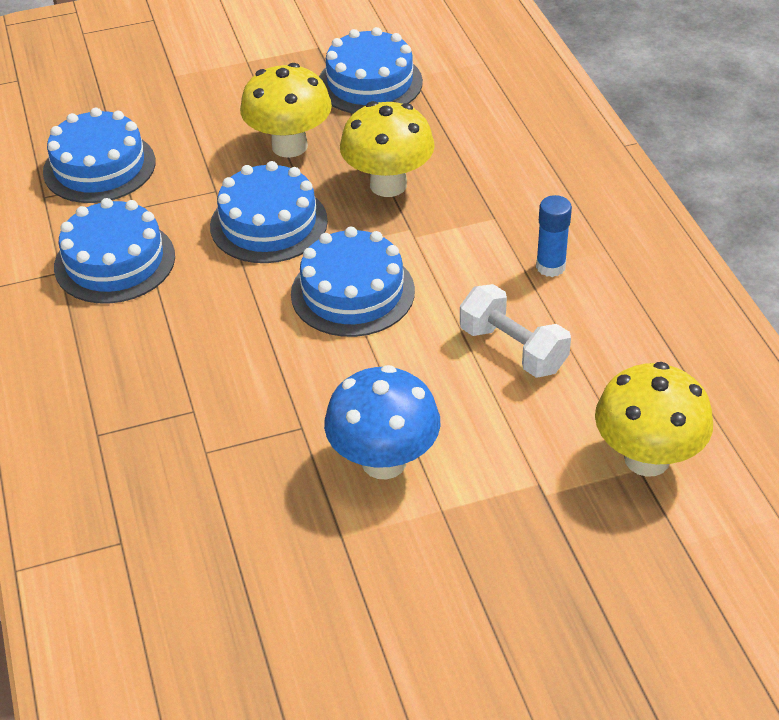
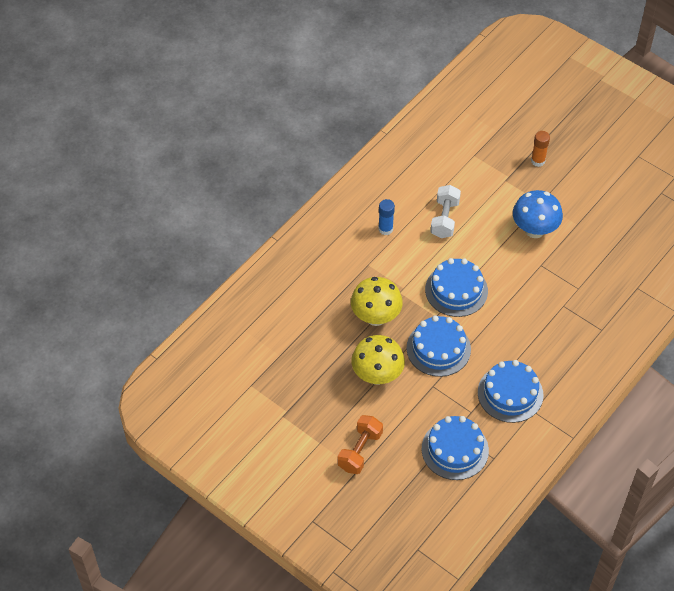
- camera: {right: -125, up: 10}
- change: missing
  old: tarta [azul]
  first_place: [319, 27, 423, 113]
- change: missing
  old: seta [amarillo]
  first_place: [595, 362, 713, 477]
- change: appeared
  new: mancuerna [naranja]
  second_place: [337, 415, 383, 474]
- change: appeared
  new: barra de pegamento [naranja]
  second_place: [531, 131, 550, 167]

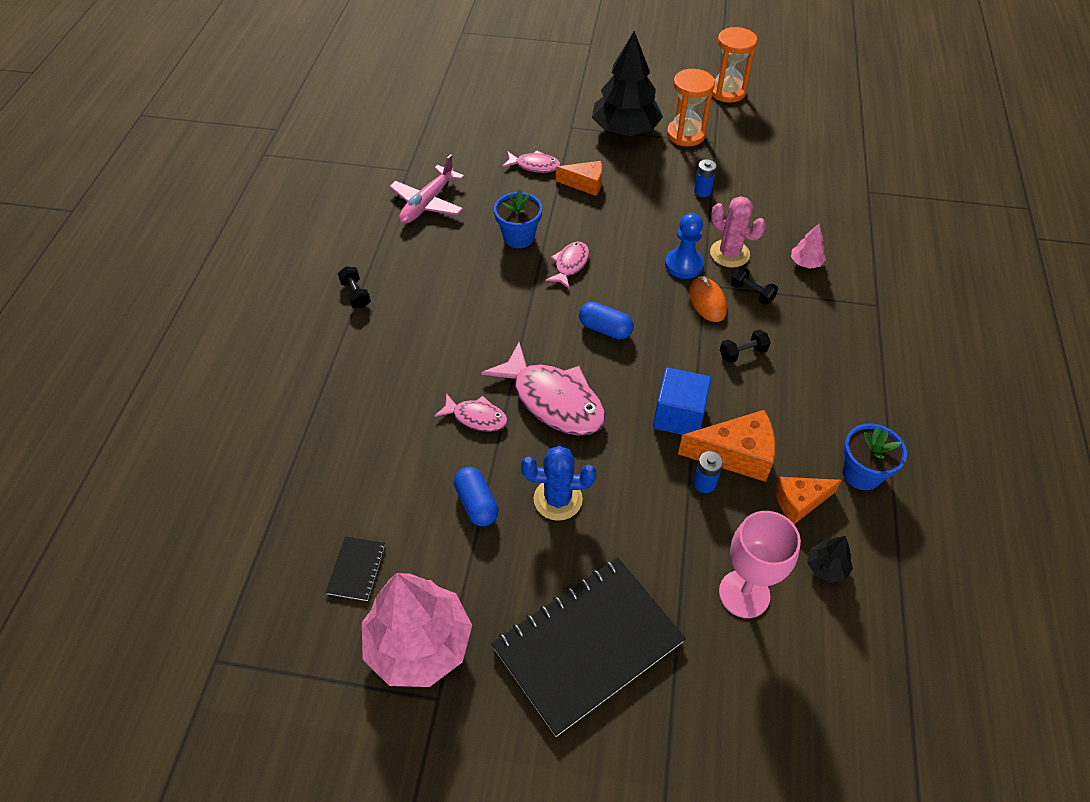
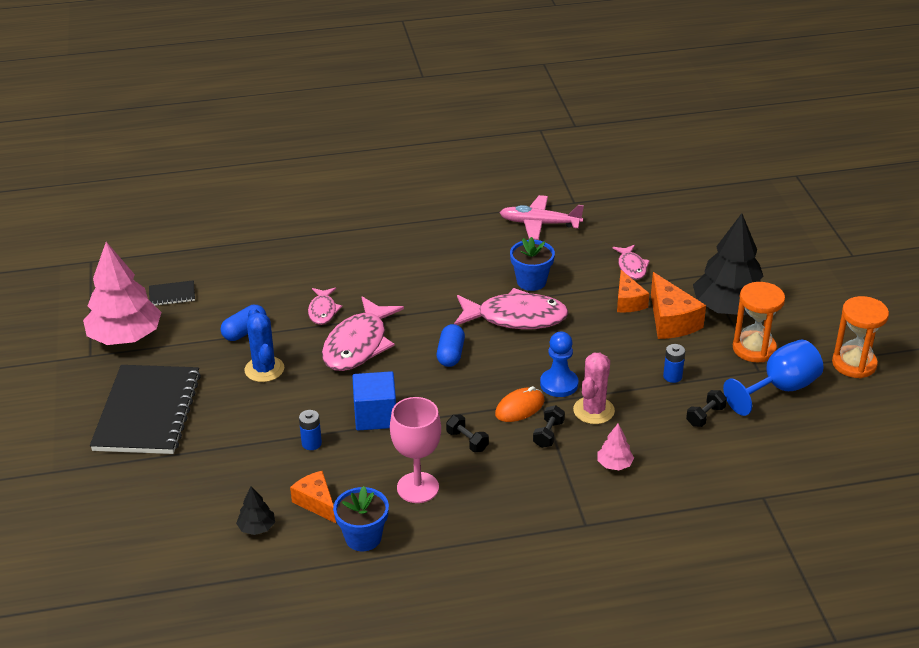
- camera: {right: 70, up: -15}
- change: relocated
  old: mancuerna [negro]
  first_place: [338, 266, 371, 308]
  second_place: [686, 390, 727, 427]
- change: spun
  old: cuaderno [negro]
  first_place: [491, 557, 686, 737]
  second_place: [90, 365, 201, 454]
  degrees: 60
- change: size
  old: pez [rosa]
  first_place: [545, 242, 589, 289]
  second_place: [454, 288, 569, 329]
  factor: 1.89
- change: relocated
  old: queso [naranja]
  first_place: [678, 410, 775, 482]
  second_place: [651, 272, 706, 339]
- change: relocated
  old: copa [rosa]
  first_place: [719, 511, 801, 618]
  second_place: [390, 397, 441, 503]
- change: appeared
  new: copa [azul]
  second_place: [723, 340, 823, 416]

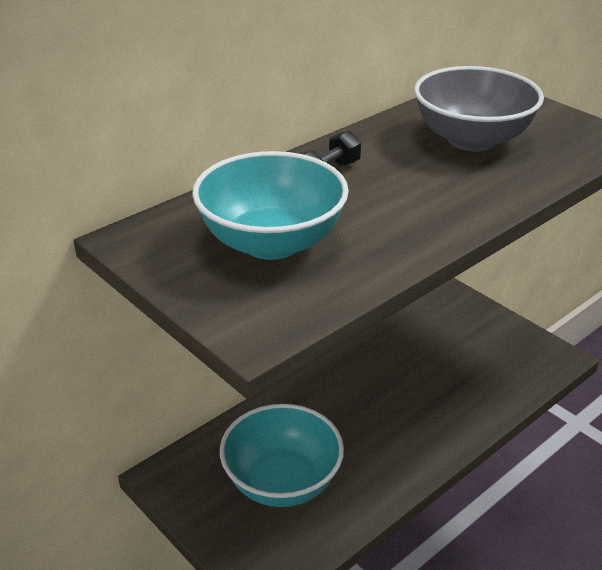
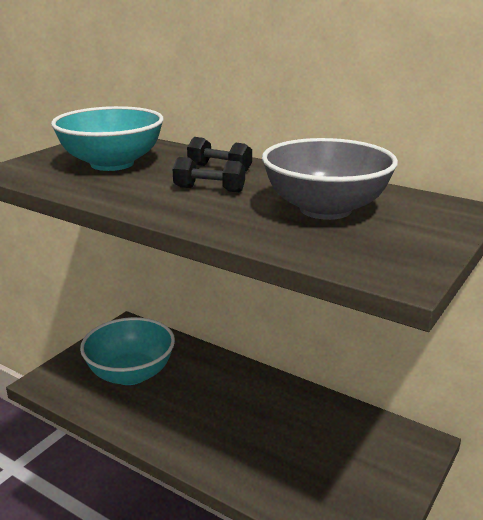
- camera: {right: 75, up: -10}
- change: appeared
  new: mancuerna [negro]
  second_place: [173, 157, 245, 192]

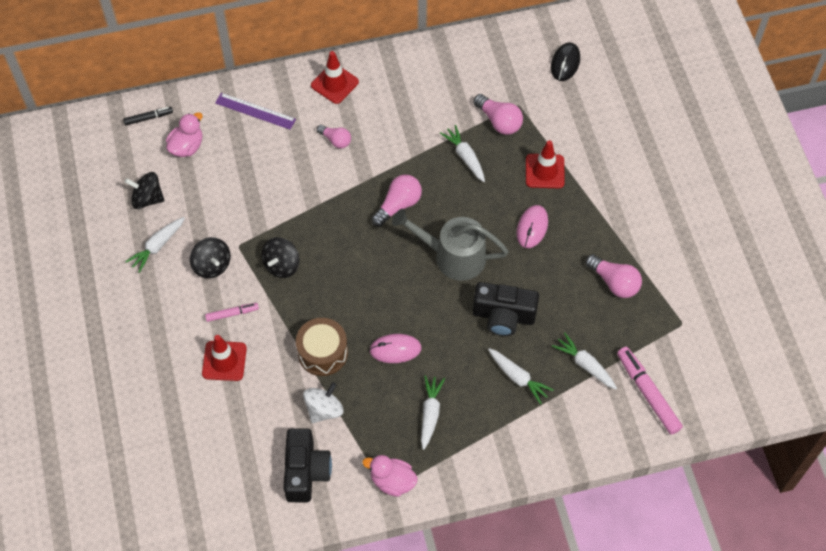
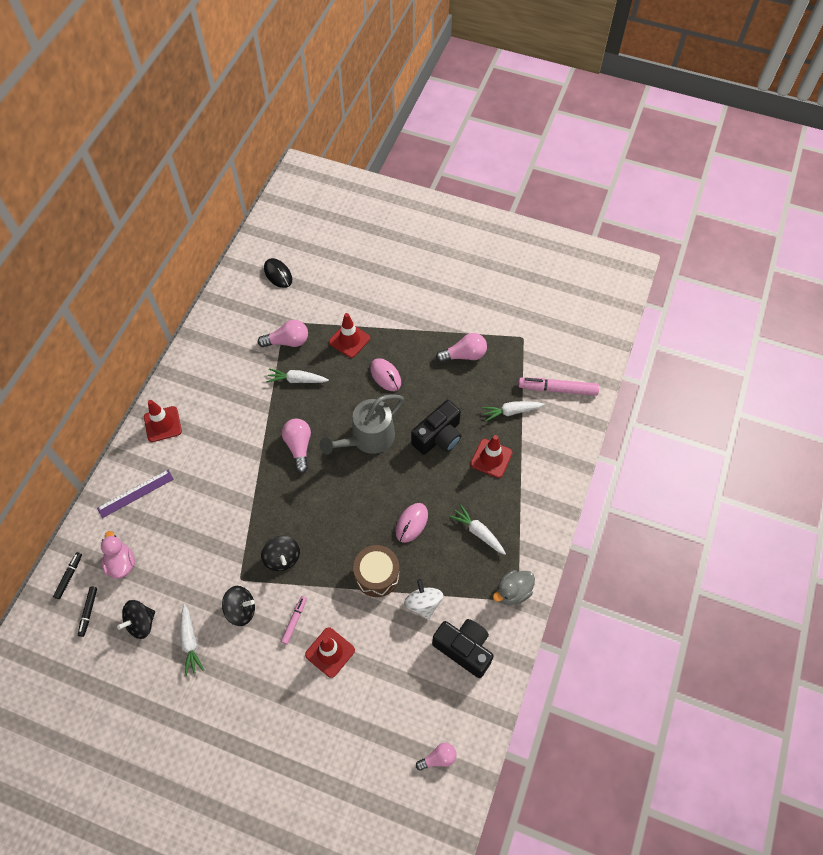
- camera: {right: -55, up: 0}
- change: relocated
  old: bombilla [rosa]
  first_place: [317, 125, 351, 148]
  second_place: [416, 743, 456, 771]
- change: colour
  old: pato [rosa]
  new: pato [gris]
  first_place: [362, 455, 418, 497]
  second_place: [493, 570, 535, 605]
- change: exchanged
  old: zanahoria [blanco]
  new: cono de tráfico [rojo]
  first_place: [488, 348, 554, 404]
  second_place: [471, 435, 513, 478]
- change: appeared
  new: rotulador [negro]
  second_place: [78, 587, 97, 637]

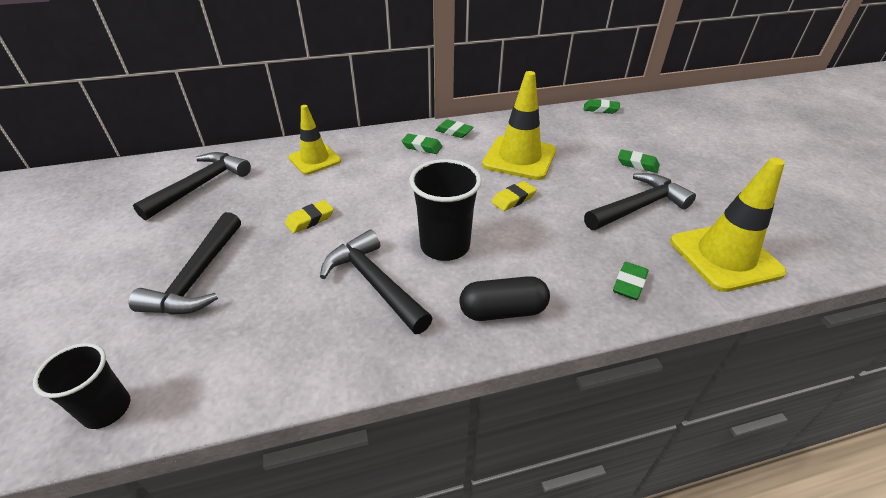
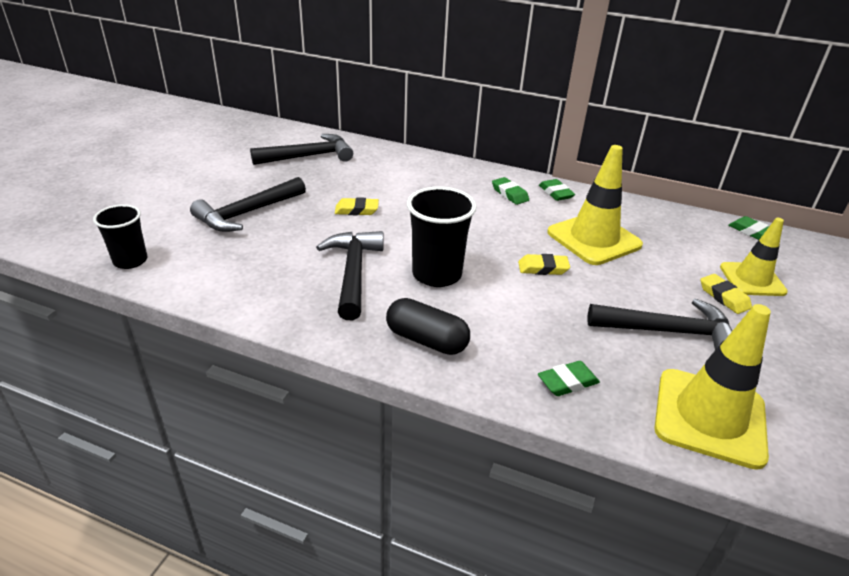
- camera: {right: 35, up: -5}
- change: relocated
  old: cono de tráfico [amarillo]
  first_place: [289, 105, 341, 175]
  second_place: [720, 218, 788, 296]
- change: colour
  old: goma de borrar [verde]
  new: goma de borrar [amarillo]
  first_place: [618, 149, 660, 173]
  second_place: [700, 274, 752, 314]

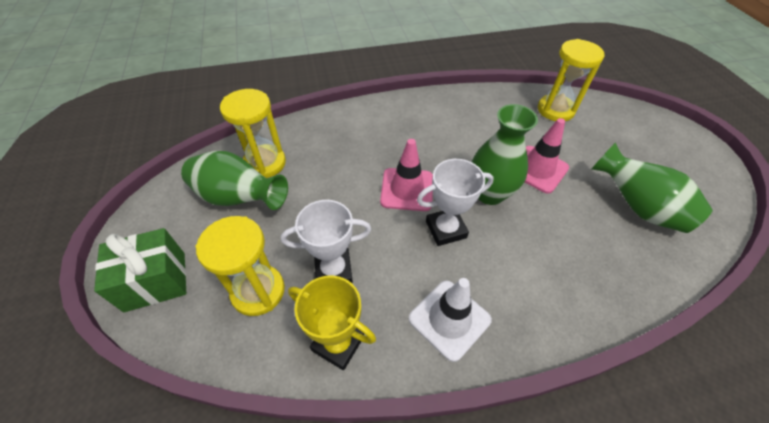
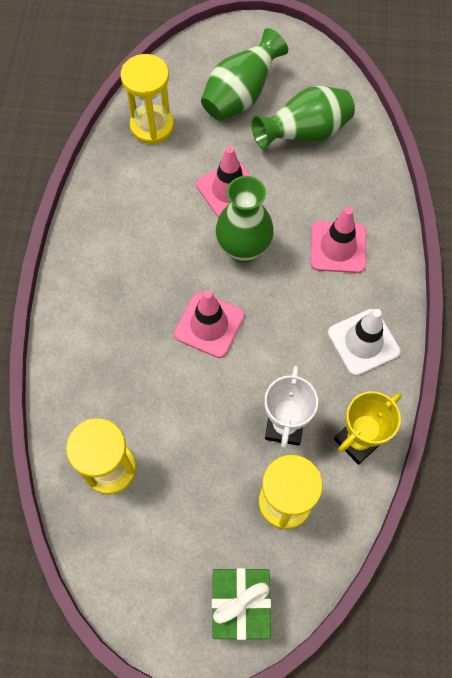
- camera: {right: -70, up: 15}
- change: relocated
  old: florero [verde]
  first_place: [181, 151, 288, 210]
  second_place: [201, 28, 288, 121]
- change: missing
  old: trofeo [blanco]
  first_place: [417, 159, 494, 246]
- change: appeared
  new: cono de tráfico [rosa]
  second_place: [310, 207, 366, 273]

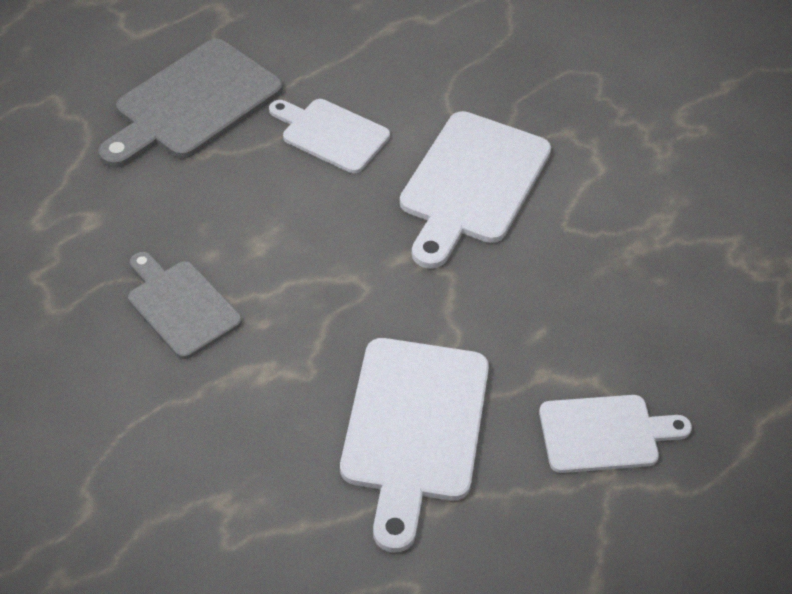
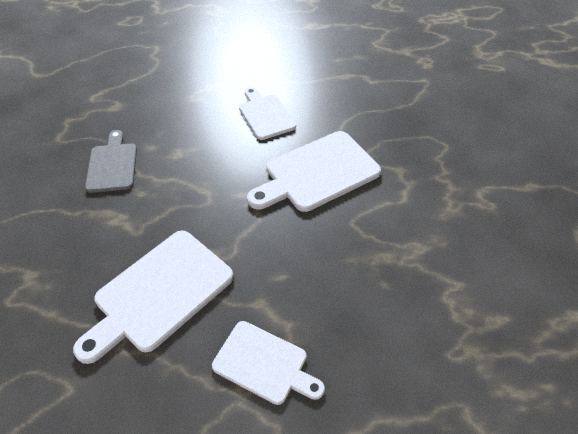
- camera: {right: 35, up: 0}
- change: missing
  old: tabla de cortar [gris]
  first_place: [98, 39, 283, 168]

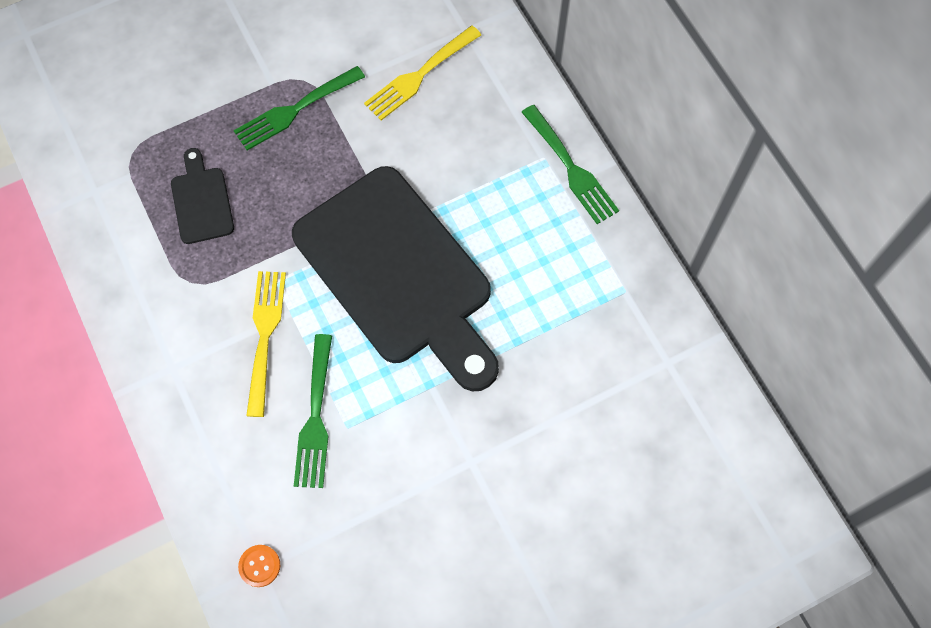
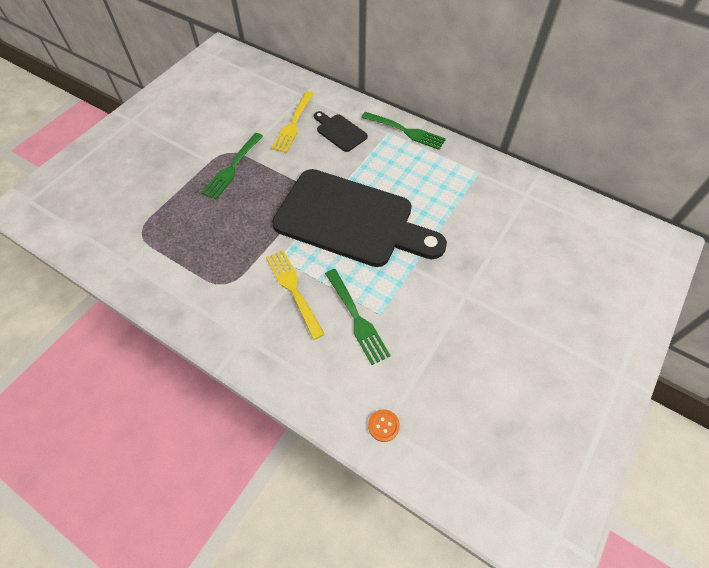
- camera: {right: -30, up: -10}
- change: relocated
  old: tabla de cortar [negro]
  first_place: [171, 148, 234, 244]
  second_place: [314, 111, 368, 152]

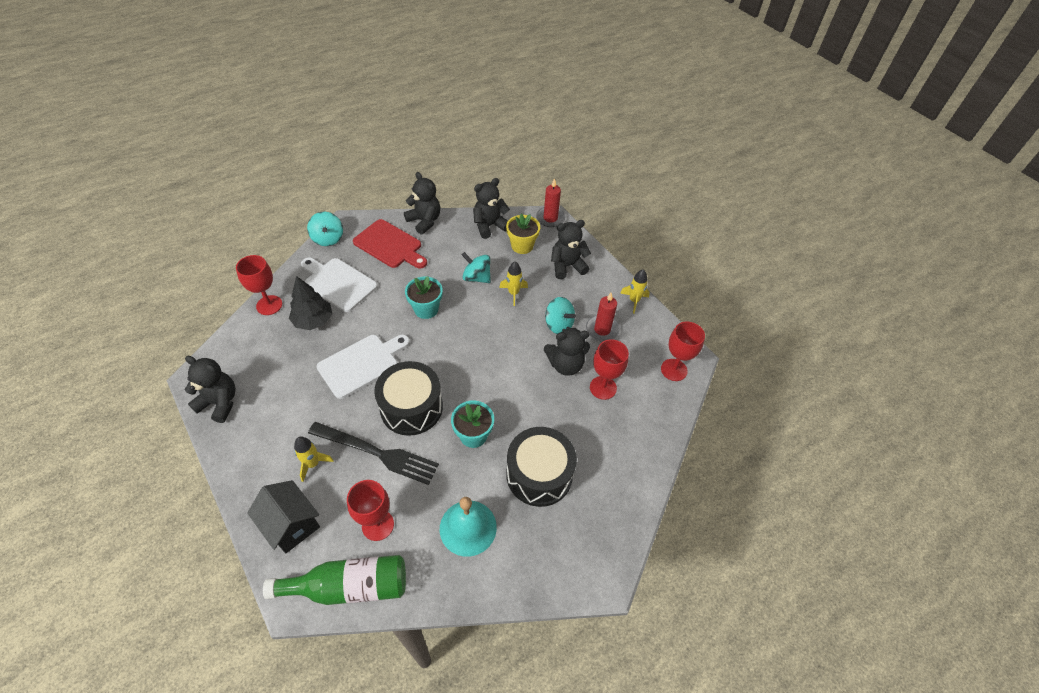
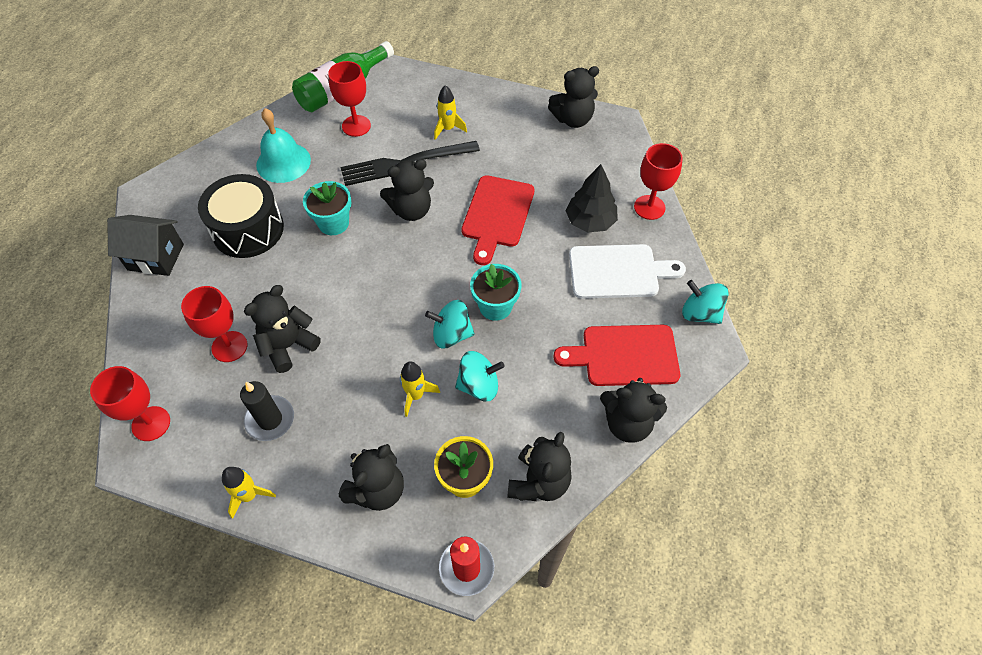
- camera: {right: 145, up: 5}
- change: relocated
  old: casa [negro]
  first_place: [247, 480, 320, 553]
  second_place: [107, 215, 184, 276]
- change: colour
  old: tabla de cortar [blanco]
  new: tabla de cortar [rojo]
  first_place: [317, 334, 410, 399]
  second_place: [461, 175, 535, 265]
- change: exchanged
  old: tambor [negro]
  new: osito [negro]
  first_place: [374, 361, 443, 436]
  second_place: [380, 159, 434, 221]
- change: relocated
  old: peonza [turquesa]
  first_place: [545, 297, 576, 334]
  second_place: [425, 300, 475, 349]
- change: colour
  old: vela [rojo]
  new: vela [negro]
  first_place: [586, 293, 620, 342]
  second_place: [240, 381, 294, 441]

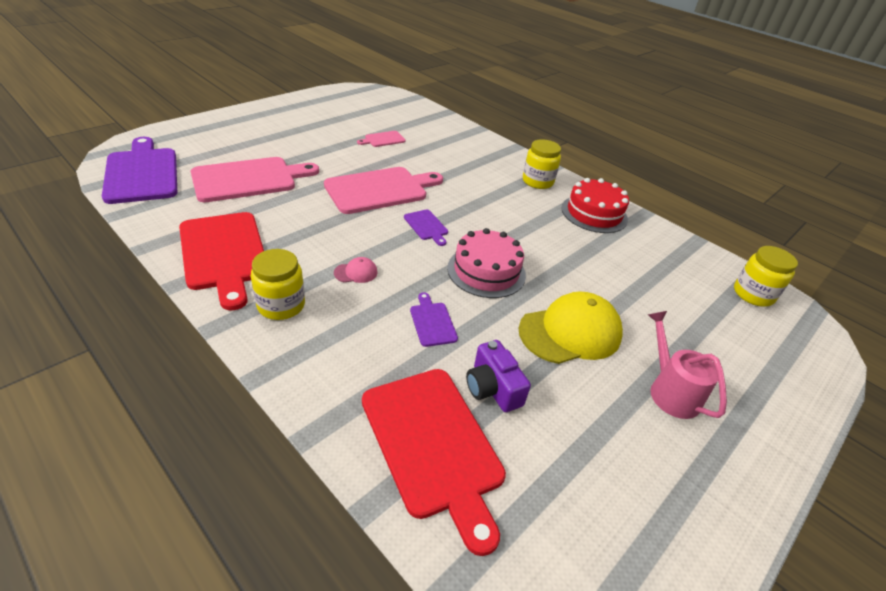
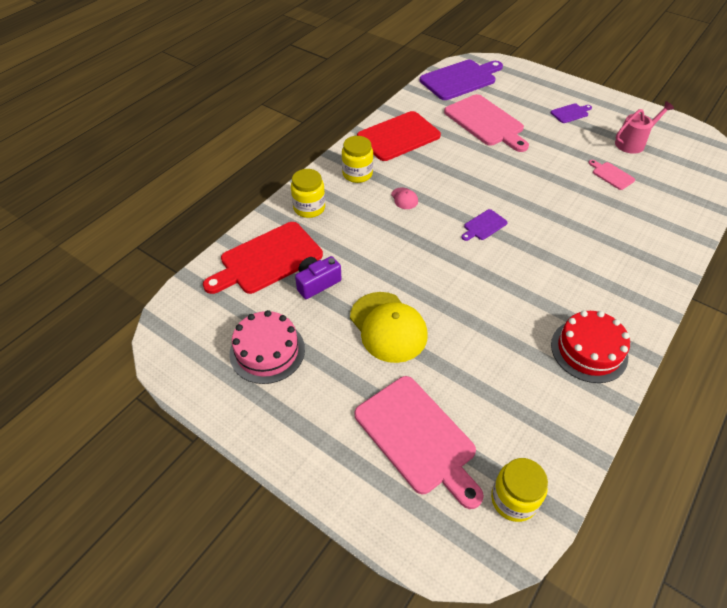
- camera: {right: 85, up: 10}
- change: relocated
  old: tabla de cortar [rosa]
  first_place: [324, 167, 443, 214]
  second_place: [355, 376, 484, 509]
- change: relocated
  old: tabla de cortar [morado]
  first_place: [410, 292, 458, 347]
  second_place: [551, 103, 592, 123]
- change: relocated
  old: tarta [rosa]
  first_place: [447, 228, 526, 298]
  second_place: [229, 310, 305, 384]
- change: relocated
  old: tarro [amarillo]
  first_place: [523, 139, 561, 189]
  second_place: [291, 169, 325, 218]
- change: relocated
  old: regadera [rosa]
  first_place: [648, 311, 727, 419]
  second_place: [615, 101, 674, 154]

